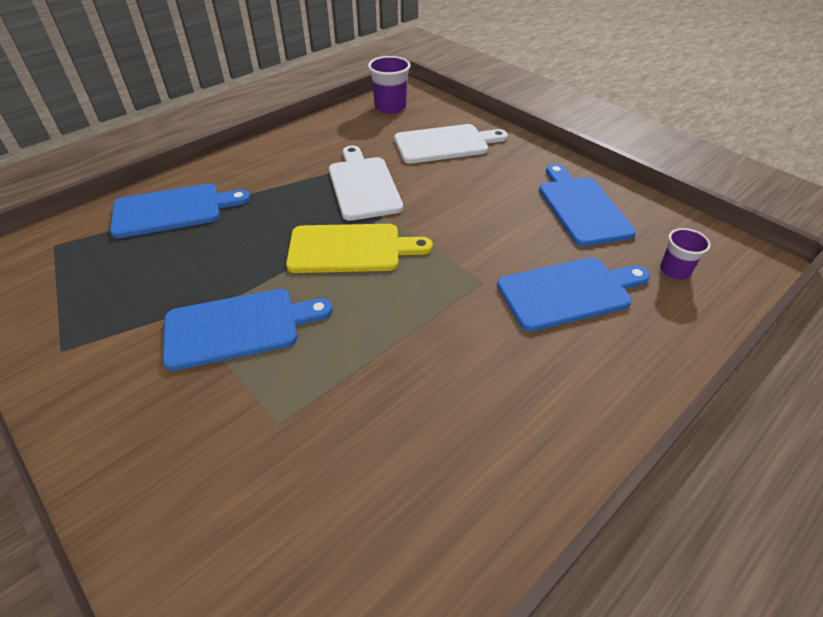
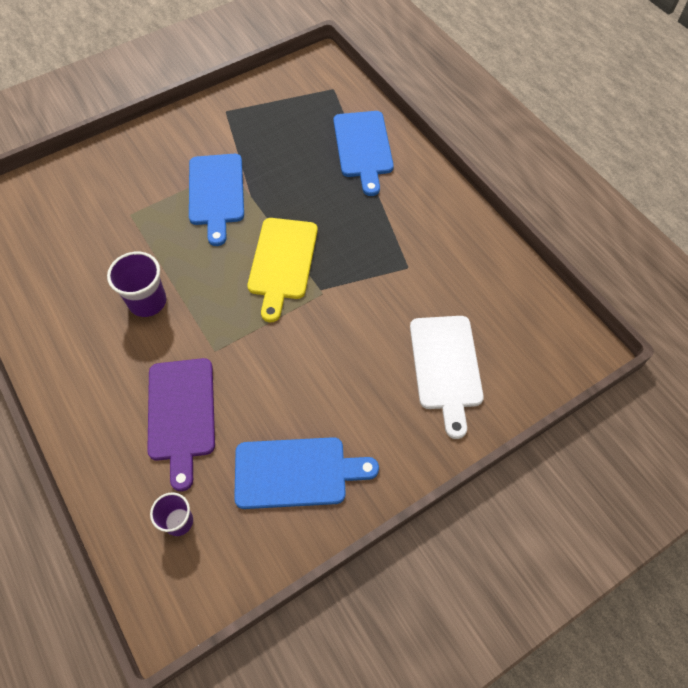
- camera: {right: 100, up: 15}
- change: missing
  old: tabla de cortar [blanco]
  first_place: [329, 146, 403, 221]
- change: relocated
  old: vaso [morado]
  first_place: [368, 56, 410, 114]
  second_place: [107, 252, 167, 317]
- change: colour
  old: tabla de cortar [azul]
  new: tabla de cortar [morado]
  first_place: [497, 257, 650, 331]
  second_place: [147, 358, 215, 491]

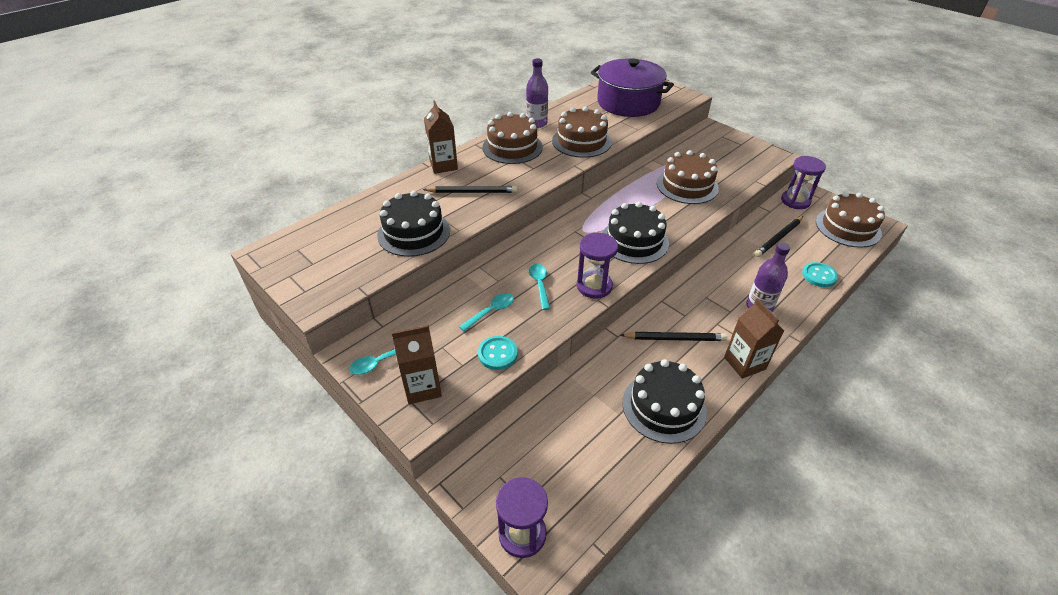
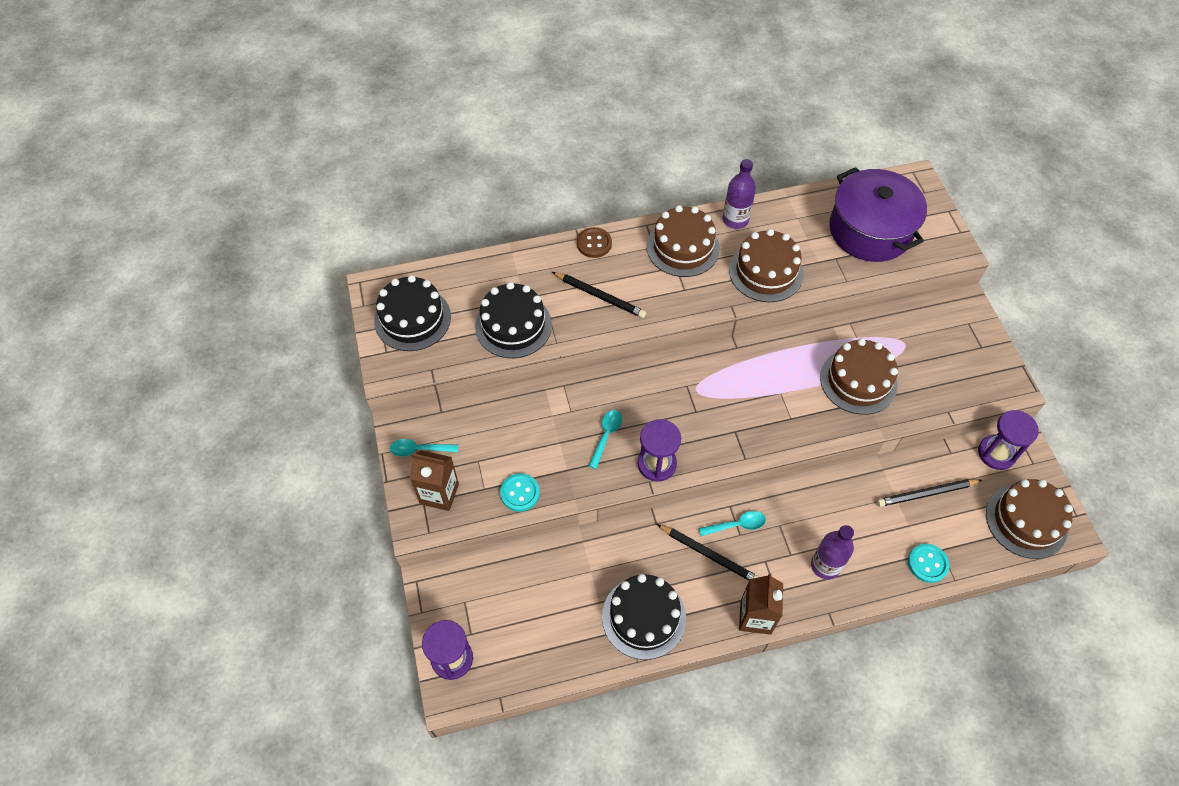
- camera: {right: 30, up: 15}
- change: exchanged
  old: cartón de leche [marrón]
  new: botón [marrón]
  first_place: [424, 100, 458, 174]
  second_place: [577, 227, 612, 258]
- change: relocated
  old: cuchara [turquesa]
  first_place: [459, 293, 514, 331]
  second_place: [699, 511, 766, 536]
- change: relocated
  old: tarta [negro]
  first_place: [602, 202, 669, 264]
  second_place: [374, 275, 451, 351]

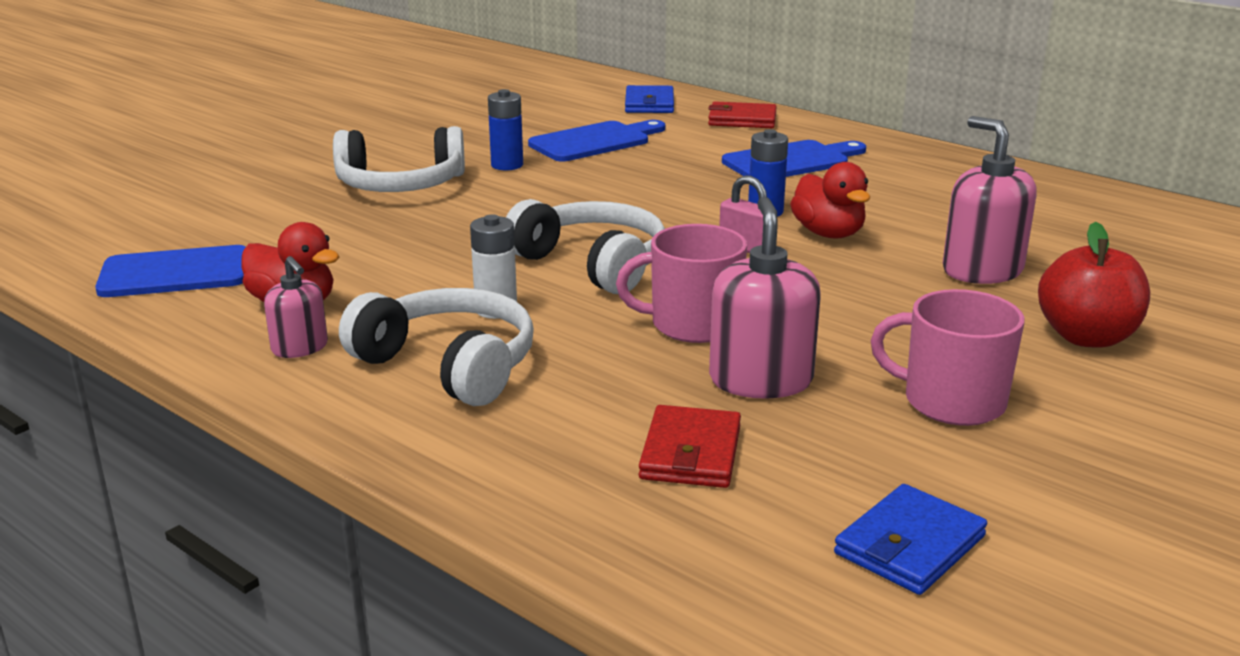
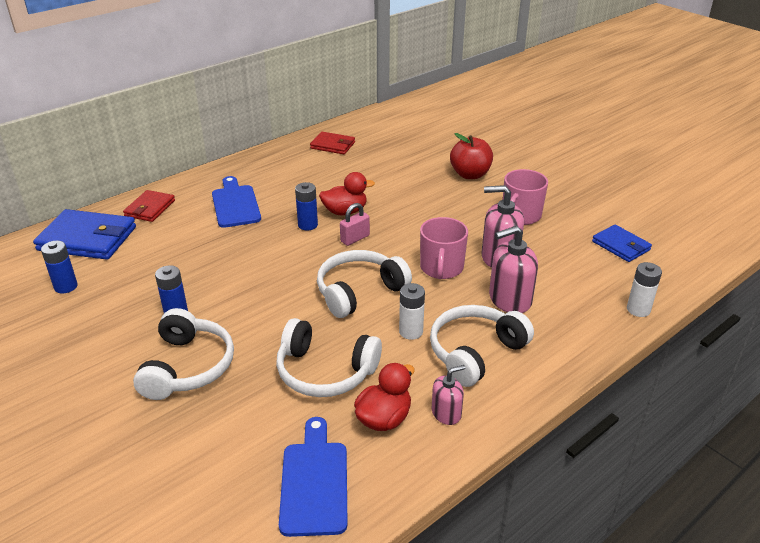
- camera: {right: -80, up: 10}
- change: missing
  old: tabla de cortar [azul]
  first_place: [528, 120, 665, 162]
- change: size
  old: cartera [azul]
  first_place: [625, 85, 674, 113]
  second_place: [33, 209, 136, 260]
  factor: 1.72
- change: relocated
  old: cartera [rojo]
  first_place: [639, 405, 741, 488]
  second_place: [310, 132, 355, 154]
- change: relocated
  old: dispensador de jabón [rosa]
  first_place: [943, 116, 1037, 284]
  second_place: [489, 226, 538, 313]
- change: appeared
  new: pila [azul]
  second_place: [41, 241, 78, 294]
- change: appeared
  new: auriculares [blanco]
  second_place: [276, 318, 382, 397]
- change: appeared
  new: pila [blanco]
  second_place: [627, 262, 662, 317]

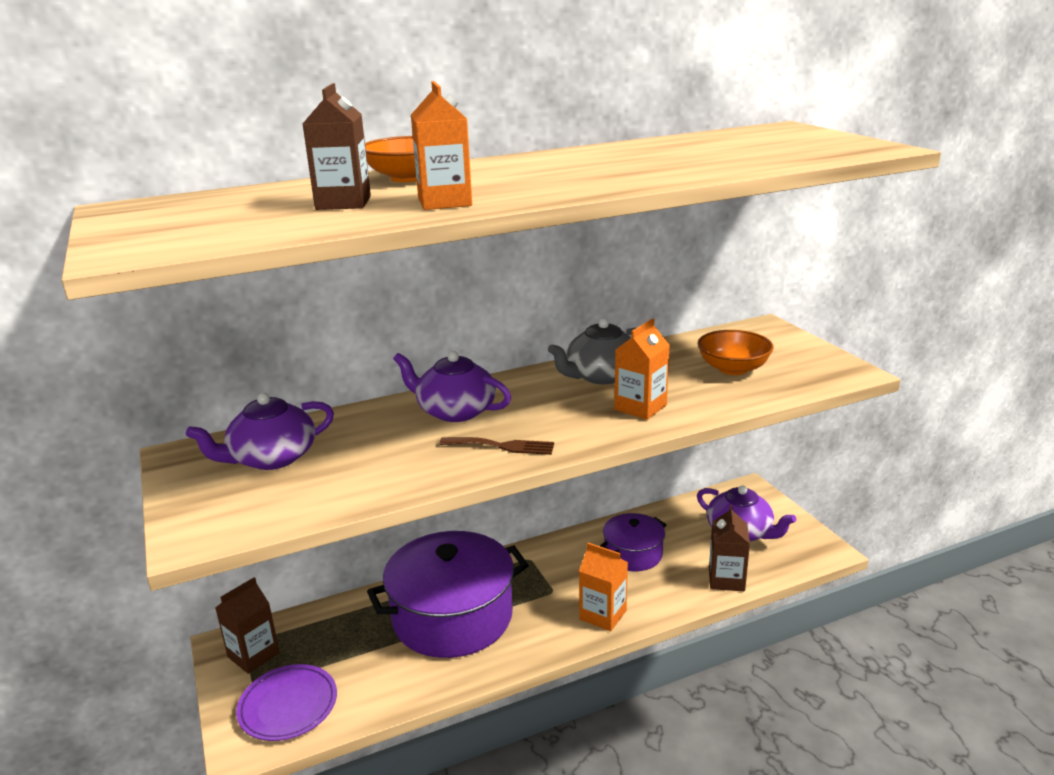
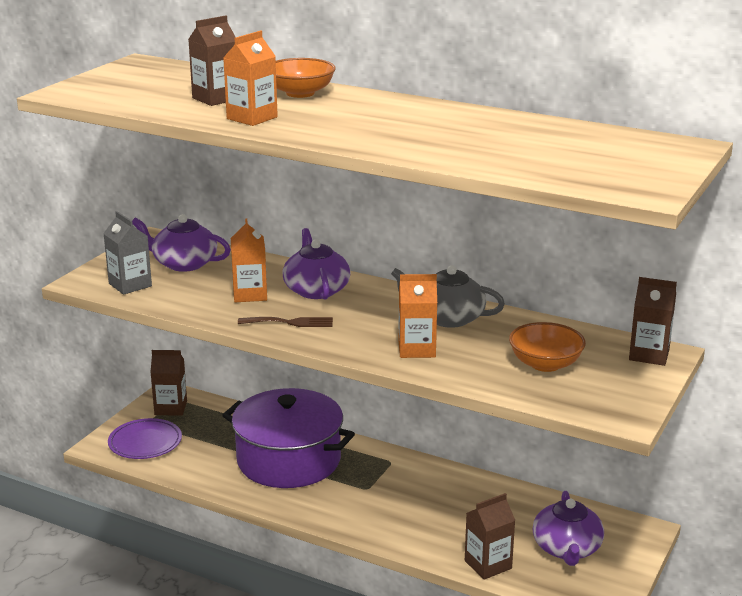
- camera: {right: 50, up: 0}
- change: spun
  old: tenedor [marrón]
  first_place: [439, 437, 554, 455]
  second_place: [238, 317, 333, 327]
  degrees: -60
- change: relocated
  old: cartón de leche [naranja]
  first_place: [579, 543, 628, 631]
  second_place: [231, 218, 267, 302]
- change: missing
  old: olla [morado]
  first_place: [600, 513, 667, 571]
- change: appeared
  new: cartón de leche [gris]
  second_place: [103, 211, 152, 295]
- change: appeared
  new: cartón de leche [marrón]
  second_place: [629, 277, 677, 366]

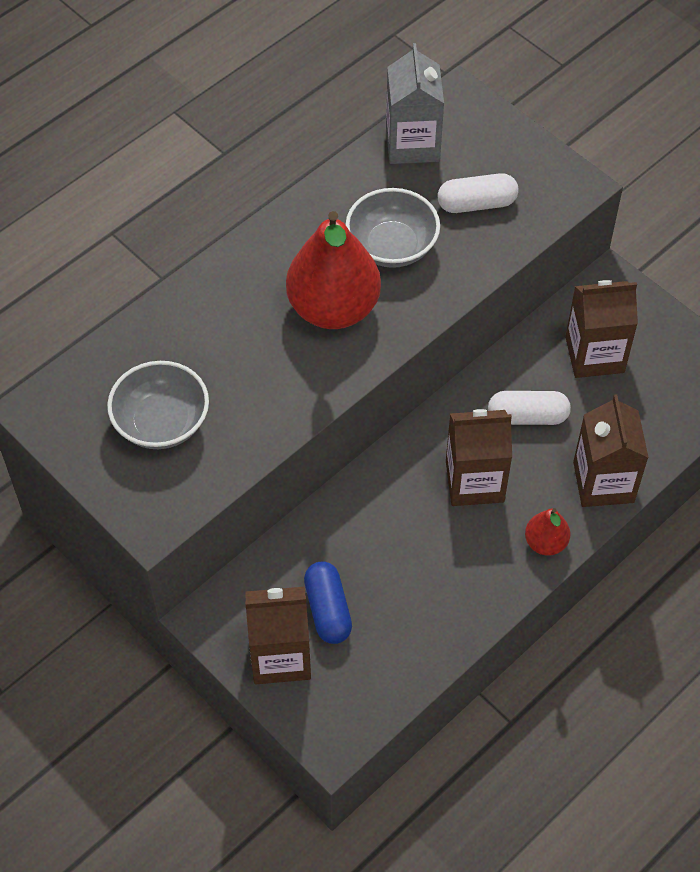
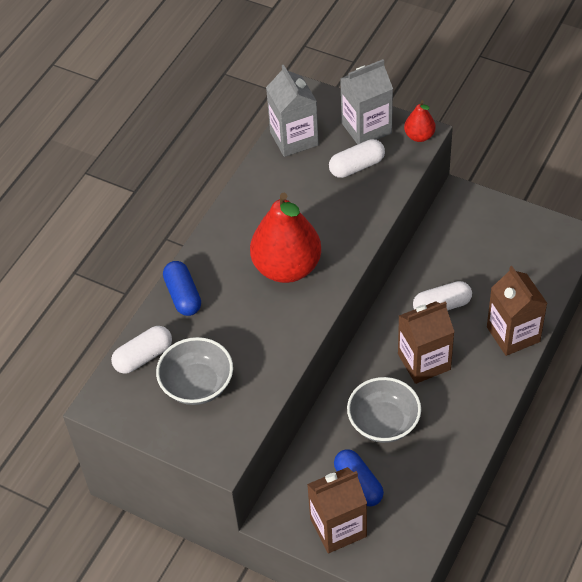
- camera: {right: -15, up: -5}
- change: relocated
  old: cuenco [gris]
  first_place: [345, 188, 440, 268]
  second_place: [347, 377, 421, 443]
- change: relocated
  old: pera [rojo]
  first_place: [525, 508, 570, 556]
  second_place: [404, 100, 436, 142]
- change: missing
  old: cartón de leche [marrón]
  first_place: [565, 280, 638, 378]
- change: appeared
  new: cápsula [blanco]
  second_place: [111, 326, 172, 374]
- change: appeared
  new: cápsula [azul]
  second_place: [163, 261, 201, 316]
- change: appeared
  new: cartón de leche [gris]
  second_place: [340, 59, 393, 145]

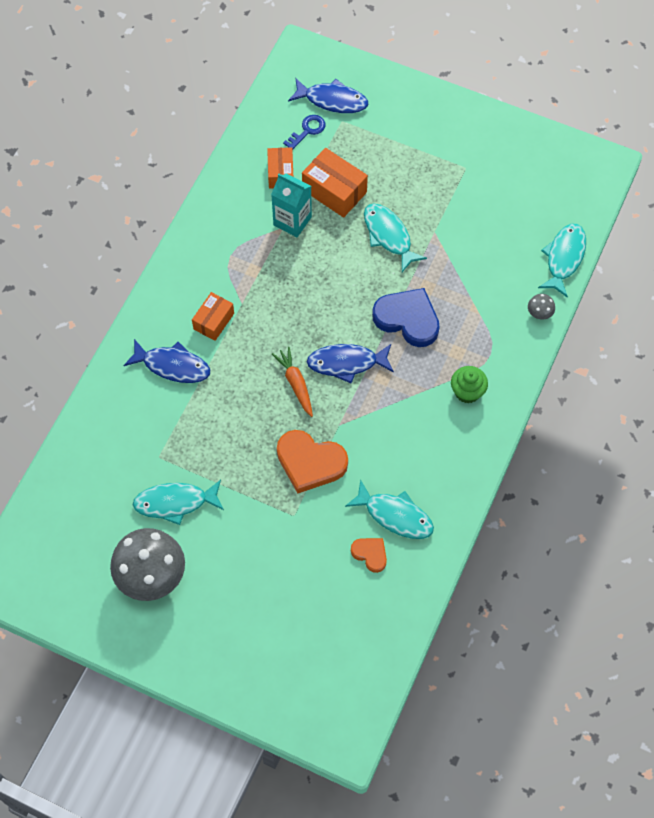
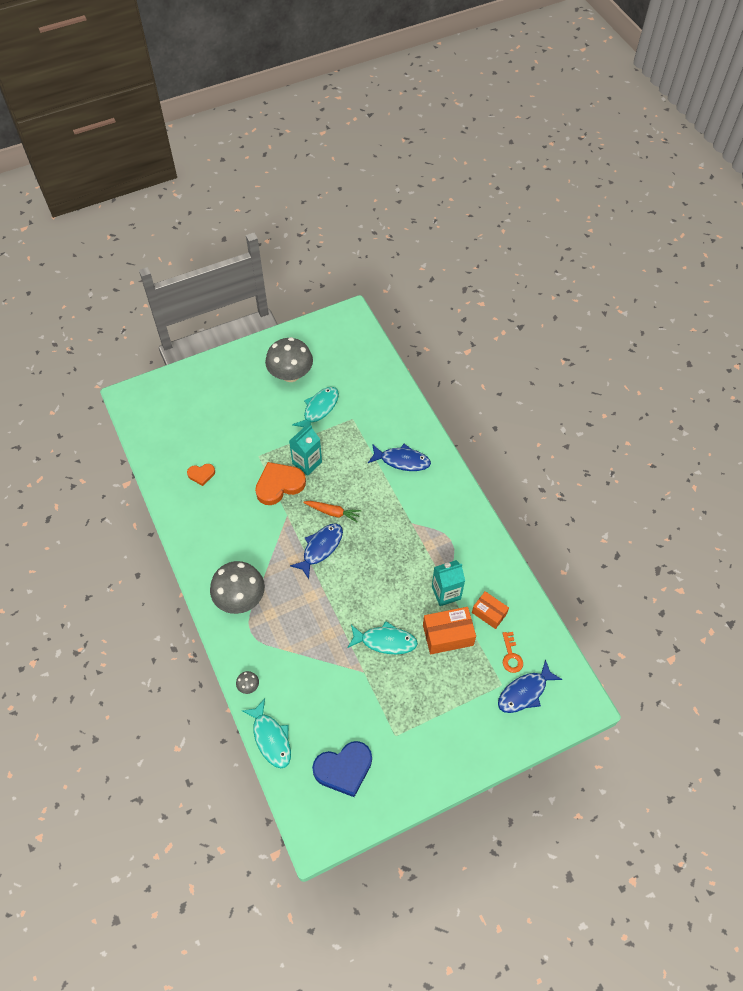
- camera: {right: 130, up: -5}
- change: spun
  old: pez [azul]
  first_place: [123, 339, 210, 383]
  second_place: [368, 444, 431, 471]
  degrees: -135
- change: missing
  old: caja [naranja]
  first_place: [192, 292, 234, 341]
- change: colour
  old: llave [azul]
  new: llave [naranja]
  first_place: [283, 115, 326, 150]
  second_place: [502, 632, 523, 673]
- change: missing
  old: pez [turquesa]
  first_place: [345, 479, 434, 539]
- change: relocated
  old: corazón [azul]
  first_place: [372, 288, 440, 347]
  second_place: [312, 741, 372, 797]
- change: exchanged
  old: magdalena [verde]
  new: seta [gris]
  first_place: [451, 366, 488, 403]
  second_place: [210, 561, 265, 614]
- change: appeared
  new: cartón de leche [turquesa]
  second_place: [289, 426, 322, 476]

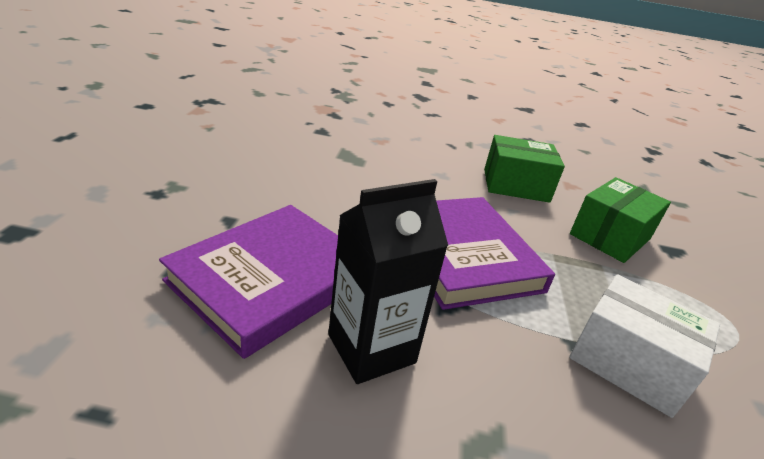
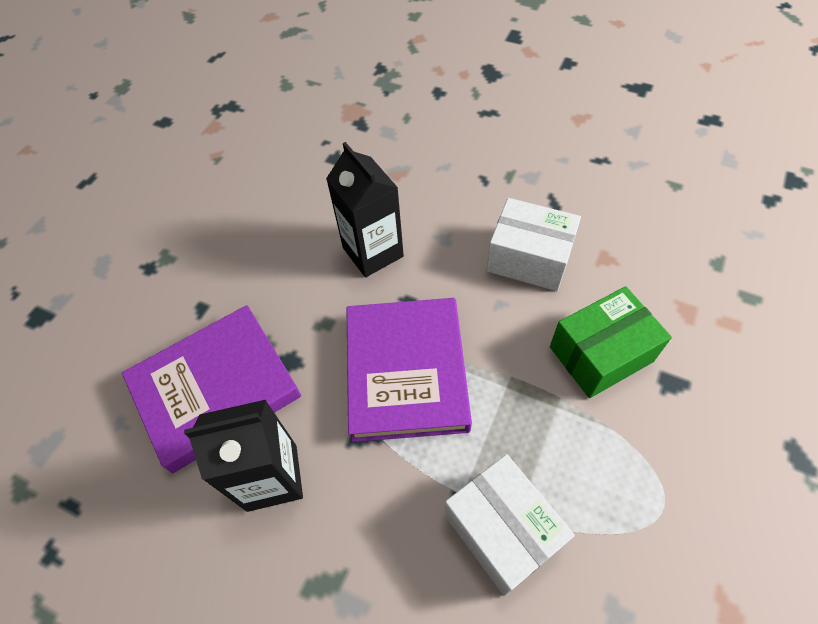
- camera: {right: 25, up: 25}
- change: colour
  old: caja [verde]
  new: caja [blanco]
  first_place: [484, 135, 565, 203]
  second_place: [487, 198, 581, 291]
- change: appeared
  new: cartón de leche [negro]
  second_place: [326, 142, 404, 277]

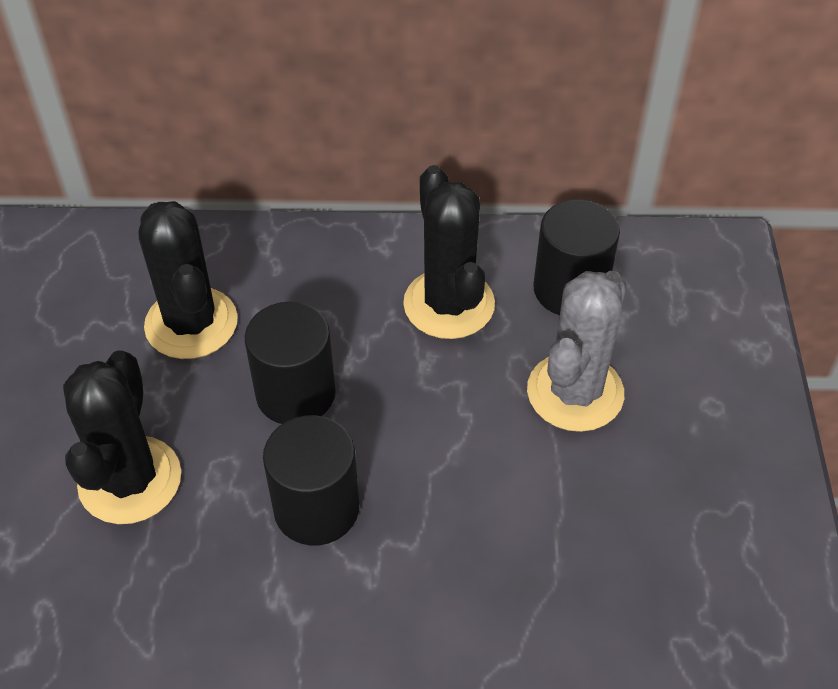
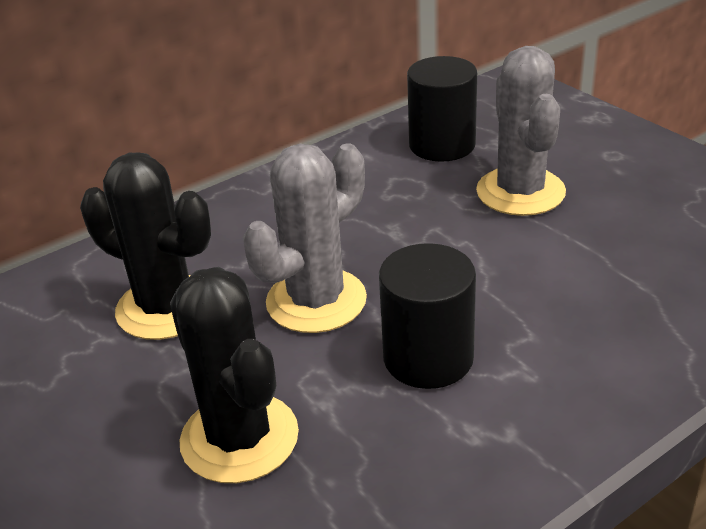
- camera: {right: -35, up: -15}
- change: exchanged
  old: cilindro [negro]
  new: cactus [gris]
  first_place: [245, 302, 336, 424]
  second_place: [243, 143, 367, 333]
- change: missing
  old: cactus [negro]
  first_place: [403, 165, 495, 339]

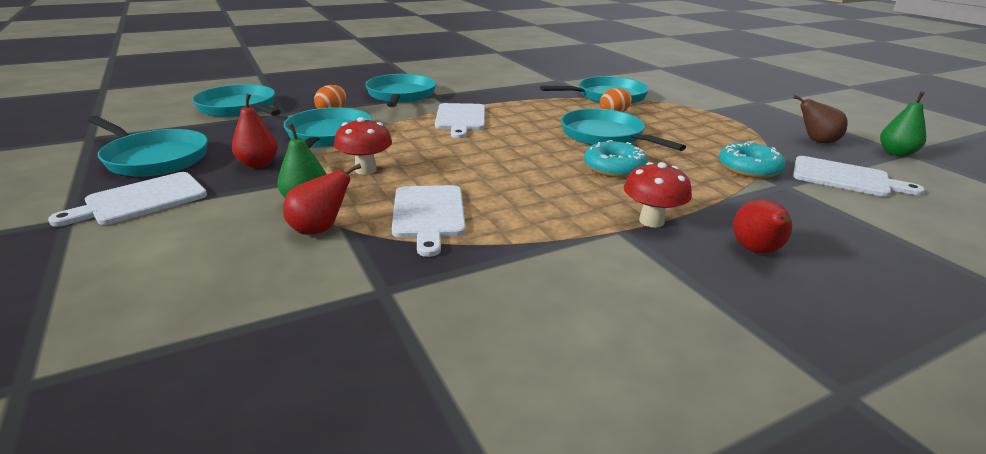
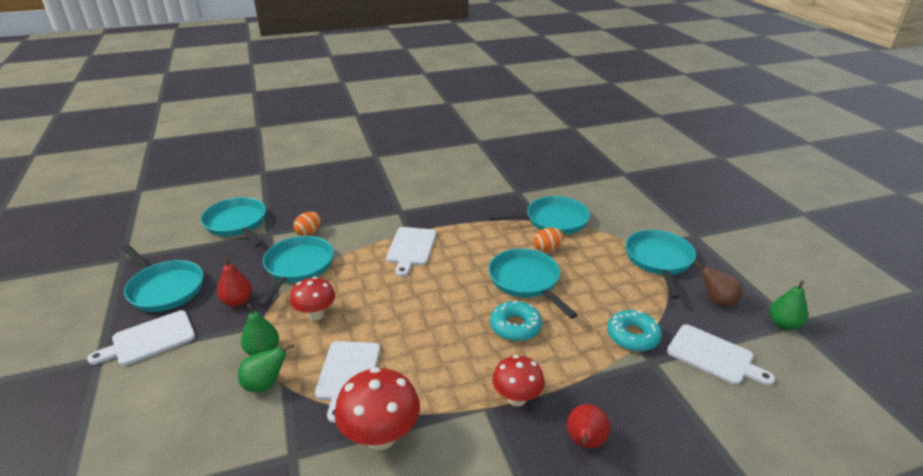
- camera: {right: 10, up: 5}
- change: colour
  old: pera [rojo]
  new: pera [verde]
  first_place: [283, 163, 361, 235]
  second_place: [238, 344, 294, 393]
- change: relocated
  old: sartén [turquesa]
  first_place: [365, 74, 436, 107]
  second_place: [625, 230, 696, 299]
- change: appeared
  new: seta [rojo]
  second_place: [335, 367, 420, 450]

